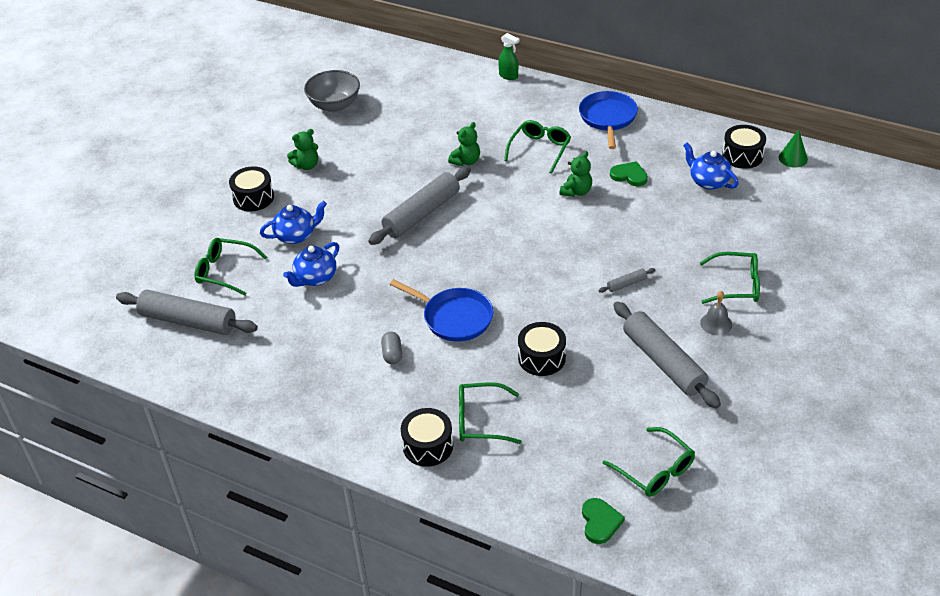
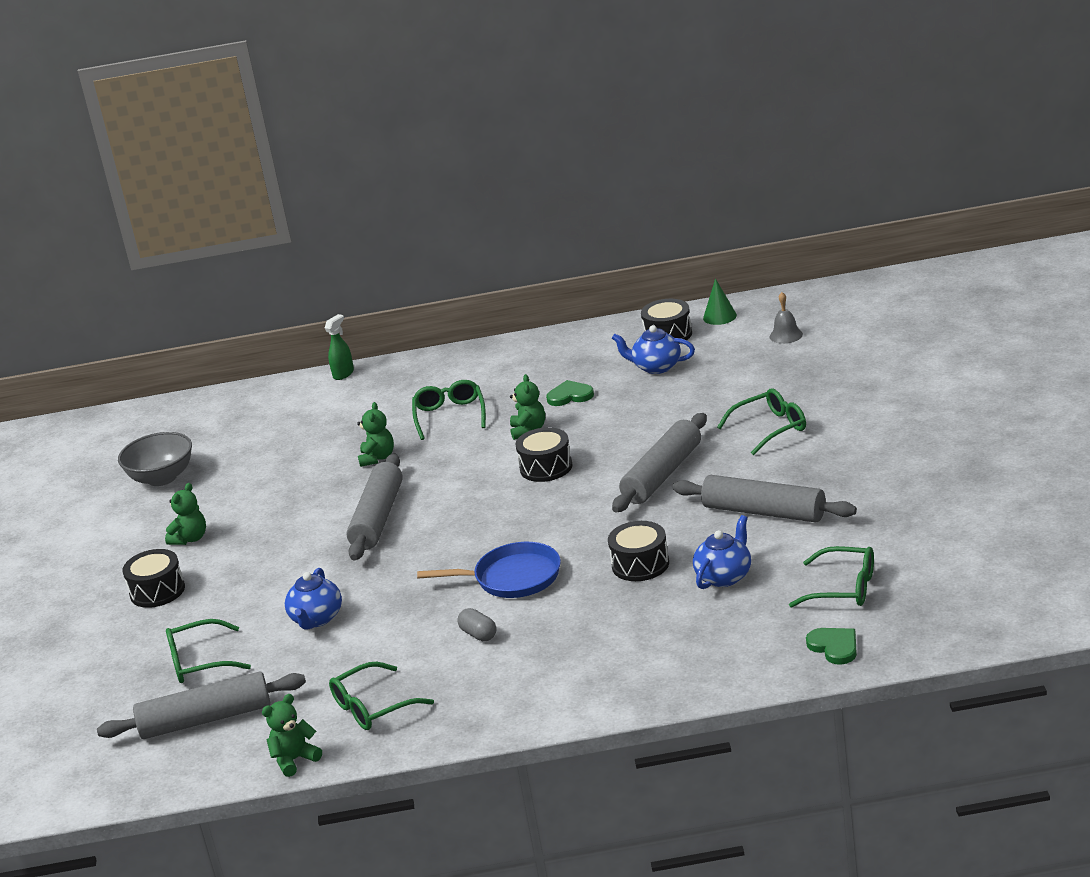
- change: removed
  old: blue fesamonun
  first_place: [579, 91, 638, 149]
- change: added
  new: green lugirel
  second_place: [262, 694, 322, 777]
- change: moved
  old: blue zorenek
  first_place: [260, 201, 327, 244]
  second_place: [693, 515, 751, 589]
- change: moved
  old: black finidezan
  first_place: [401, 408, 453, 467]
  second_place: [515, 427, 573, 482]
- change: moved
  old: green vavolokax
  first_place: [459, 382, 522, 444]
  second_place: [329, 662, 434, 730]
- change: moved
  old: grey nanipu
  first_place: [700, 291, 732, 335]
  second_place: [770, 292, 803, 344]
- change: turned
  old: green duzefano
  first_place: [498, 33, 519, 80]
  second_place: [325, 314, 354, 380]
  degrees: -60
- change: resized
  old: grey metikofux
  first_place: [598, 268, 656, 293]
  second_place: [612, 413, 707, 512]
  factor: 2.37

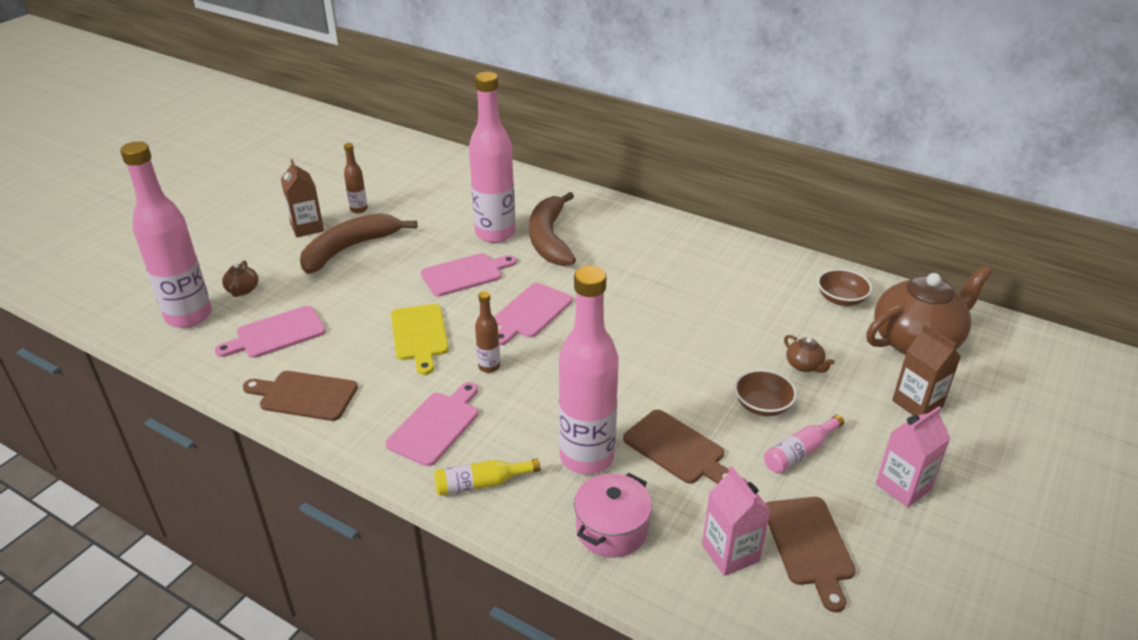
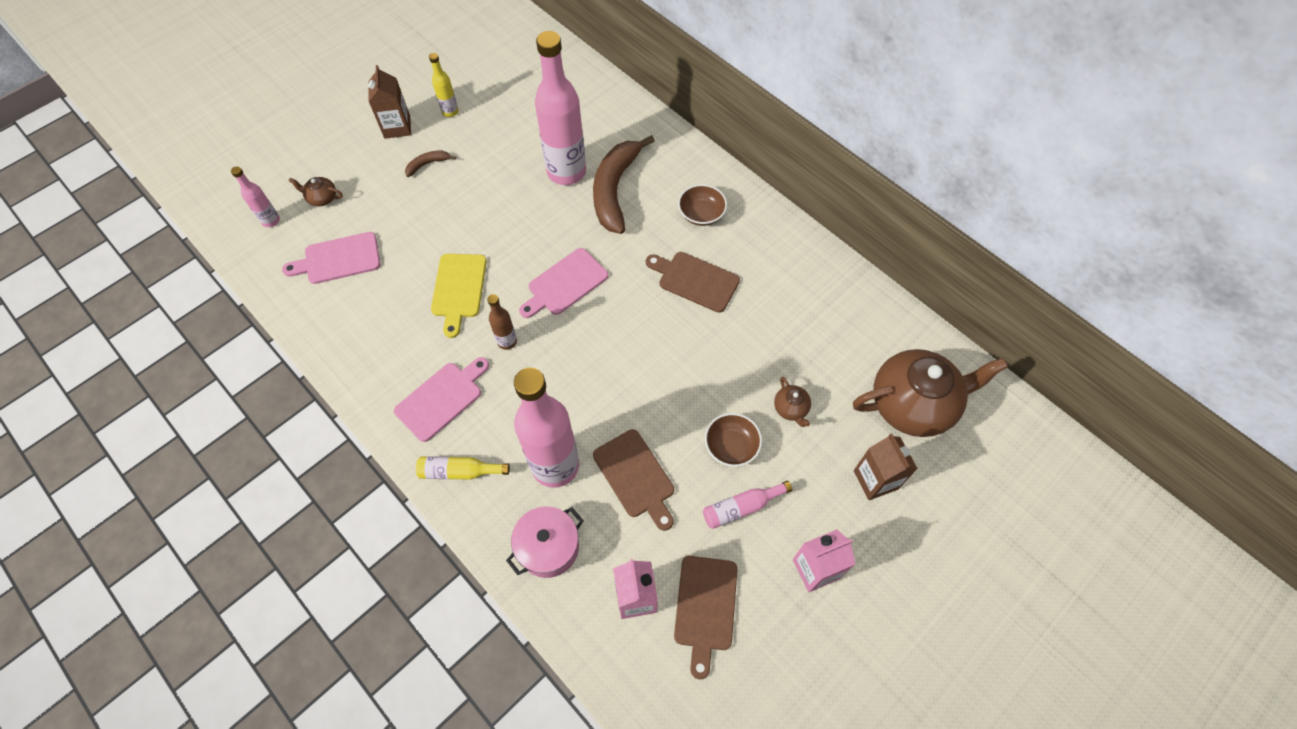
- change: removed
  old: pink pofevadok
  first_place: [421, 253, 517, 296]
- change: moved
  old: brown pofevadok
  first_place: [243, 371, 358, 421]
  second_place: [646, 252, 740, 313]
- change: moved
  old: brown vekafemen
  first_place: [817, 269, 872, 306]
  second_place: [678, 184, 727, 226]
- change: recoloured
  old: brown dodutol
  new: yellow dodutol
  first_place: [344, 143, 368, 214]
  second_place: [429, 53, 459, 117]
- change: turned
  old: brown zorenek
  first_place: [222, 260, 259, 297]
  second_place: [289, 177, 343, 206]
  degrees: 90
- change: resized
  old: pink dodutol
  first_place: [120, 141, 212, 328]
  second_place: [231, 166, 280, 227]
  factor: 0.45
- change: resized
  old: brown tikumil
  first_place: [300, 213, 417, 274]
  second_place: [405, 150, 456, 177]
  factor: 0.43

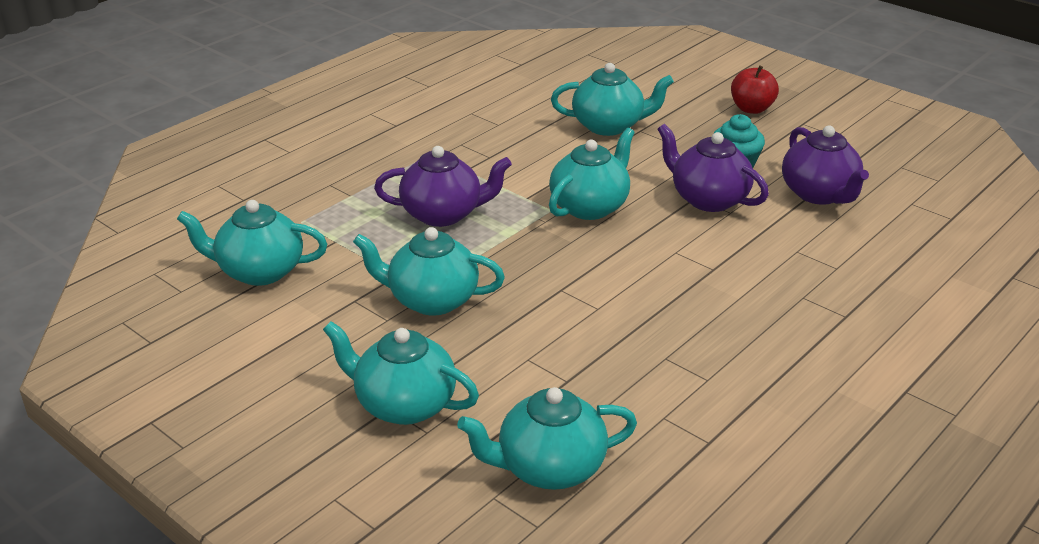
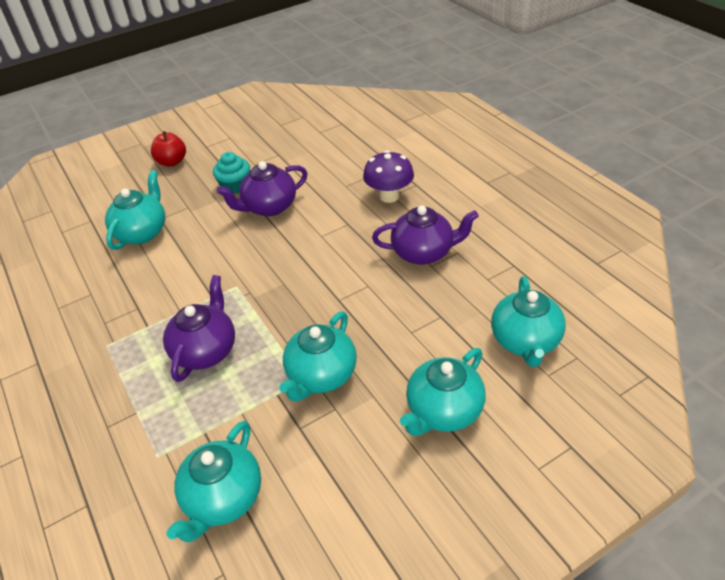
- change: removed
  old: turquoise zorenek
  first_place: [549, 128, 635, 220]
- change: added
  new: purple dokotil
  second_place: [363, 150, 414, 203]
- change: moved
  old: purple zorenek
  first_place: [782, 126, 869, 205]
  second_place: [372, 205, 479, 265]

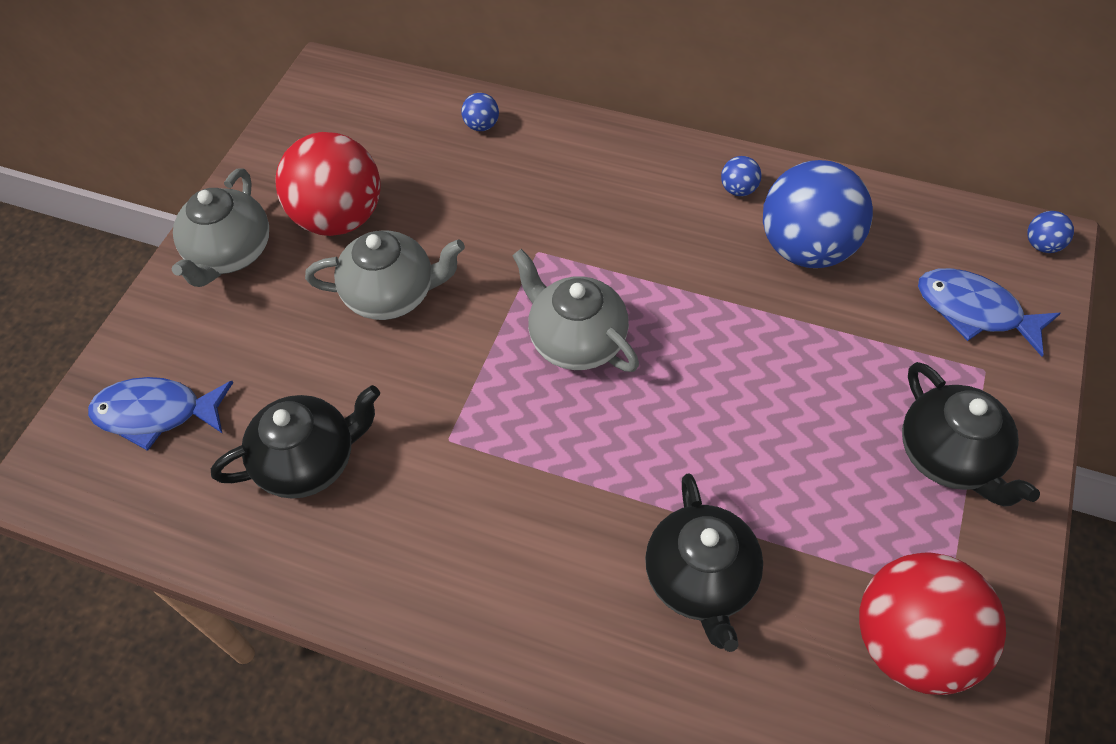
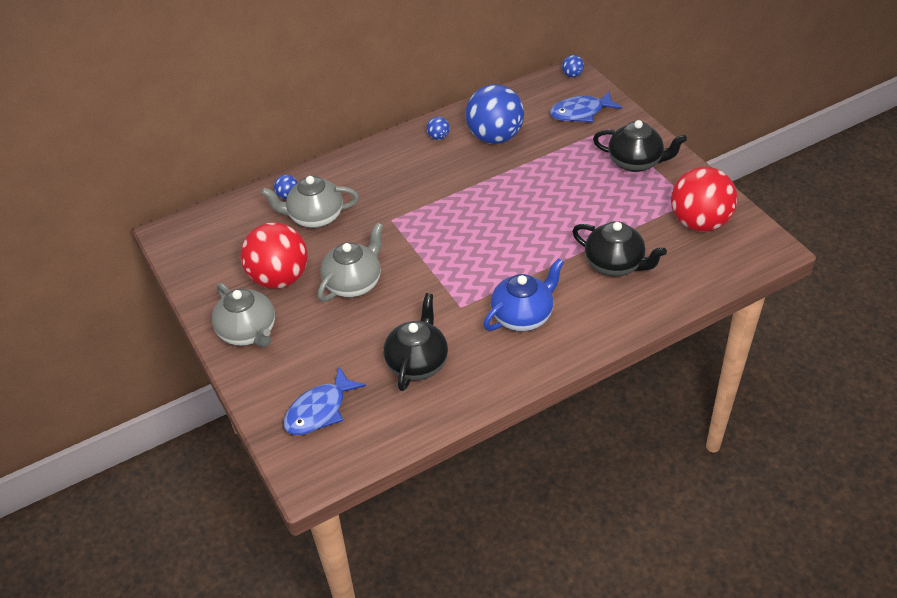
- change: added
  new: blue zorenek
  second_place: [483, 258, 564, 332]
- change: moved
  old: grey zorenek
  first_place: [512, 249, 639, 372]
  second_place: [261, 176, 359, 228]

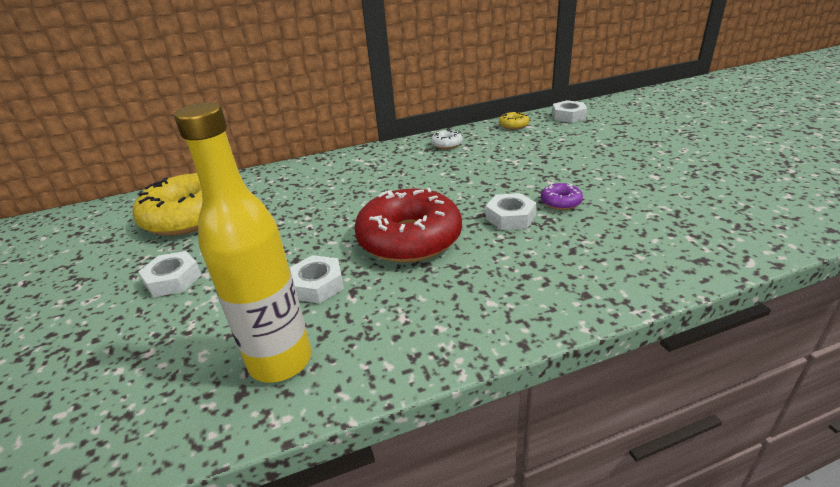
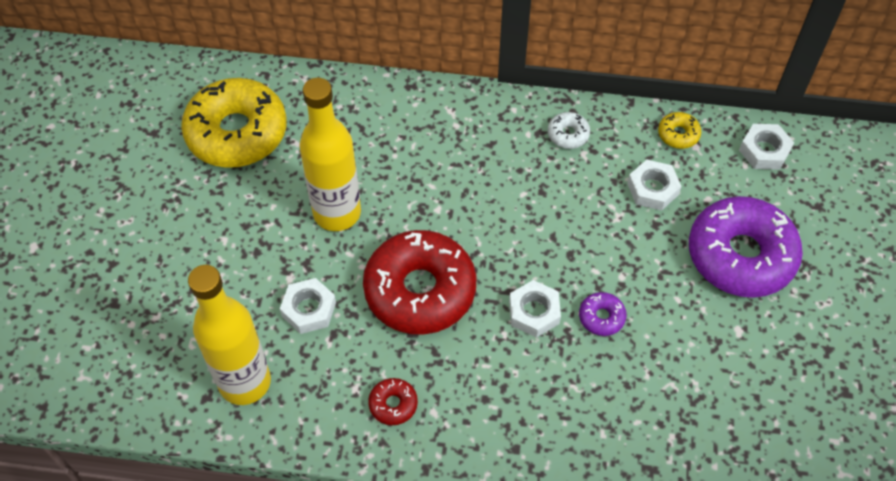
- change: added
  new: yellow dodutol
  second_place: [299, 78, 361, 231]
- change: added
  new: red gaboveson
  second_place: [368, 378, 418, 425]
- change: added
  new: purple gaboveson
  second_place: [689, 196, 803, 298]
- change: moved
  old: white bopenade
  first_place: [138, 251, 202, 297]
  second_place: [627, 160, 682, 211]

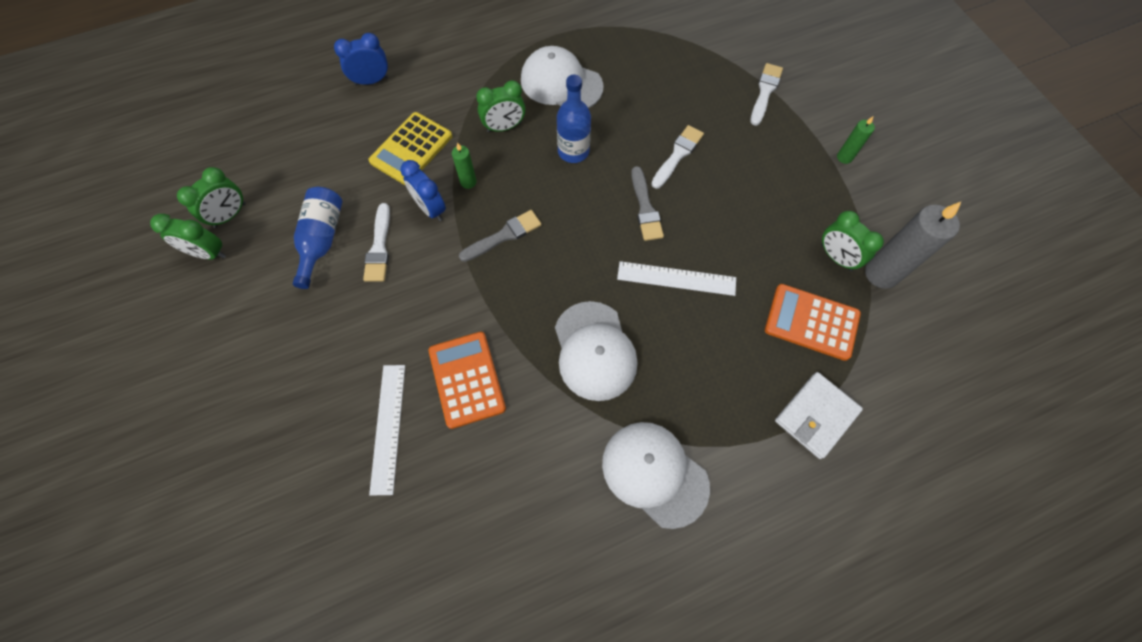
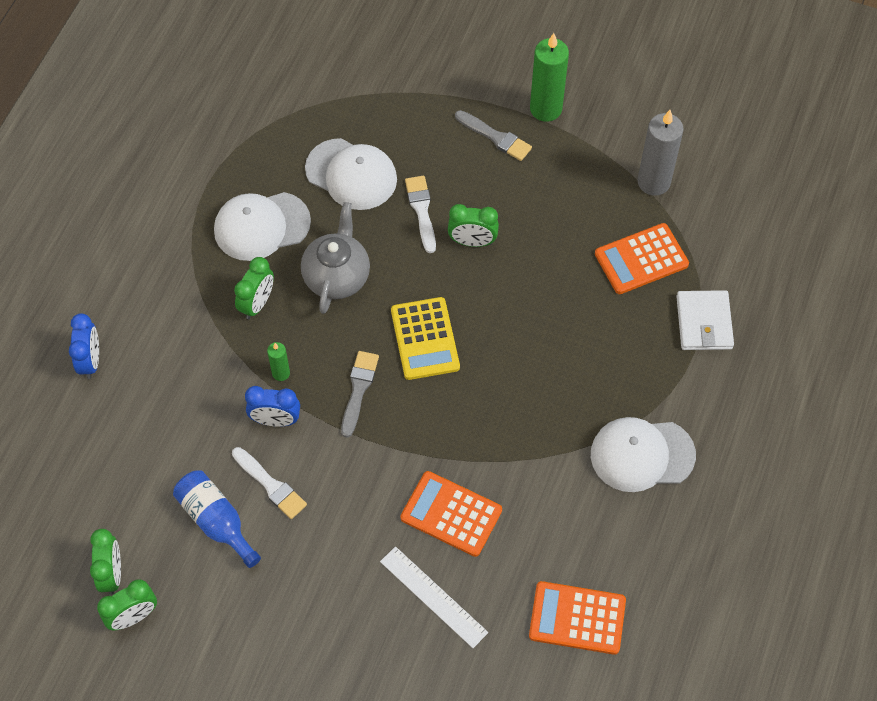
- change: removed
  old: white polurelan
  first_place: [617, 261, 736, 296]
- change: removed
  old: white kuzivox
  first_place: [750, 63, 783, 126]
- change: added
  new: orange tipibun
  second_place: [529, 581, 626, 655]
- change: moved
  old: yellow tipibun
  first_place: [368, 112, 452, 185]
  second_place: [391, 297, 460, 380]
- change: moved
  old: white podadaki
  first_place: [555, 301, 637, 401]
  second_place: [305, 138, 397, 210]
- change: moved
  old: grey kuzivox
  first_place: [631, 166, 664, 241]
  second_place: [455, 110, 532, 161]
- change: moved
  old: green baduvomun
  first_place: [822, 211, 884, 271]
  second_place: [448, 204, 499, 247]
- change: replaced
  old: blue dodutol
  new: grey zorenek
  first_place: [557, 75, 591, 163]
  second_place: [301, 202, 370, 314]
- change: turned
  old: blue baduvomun
  first_place: [334, 33, 389, 86]
  second_place: [69, 313, 99, 379]
  degrees: 150
- change: resized
  old: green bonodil
  first_place: [837, 116, 875, 164]
  second_place: [530, 33, 569, 122]
  factor: 1.97

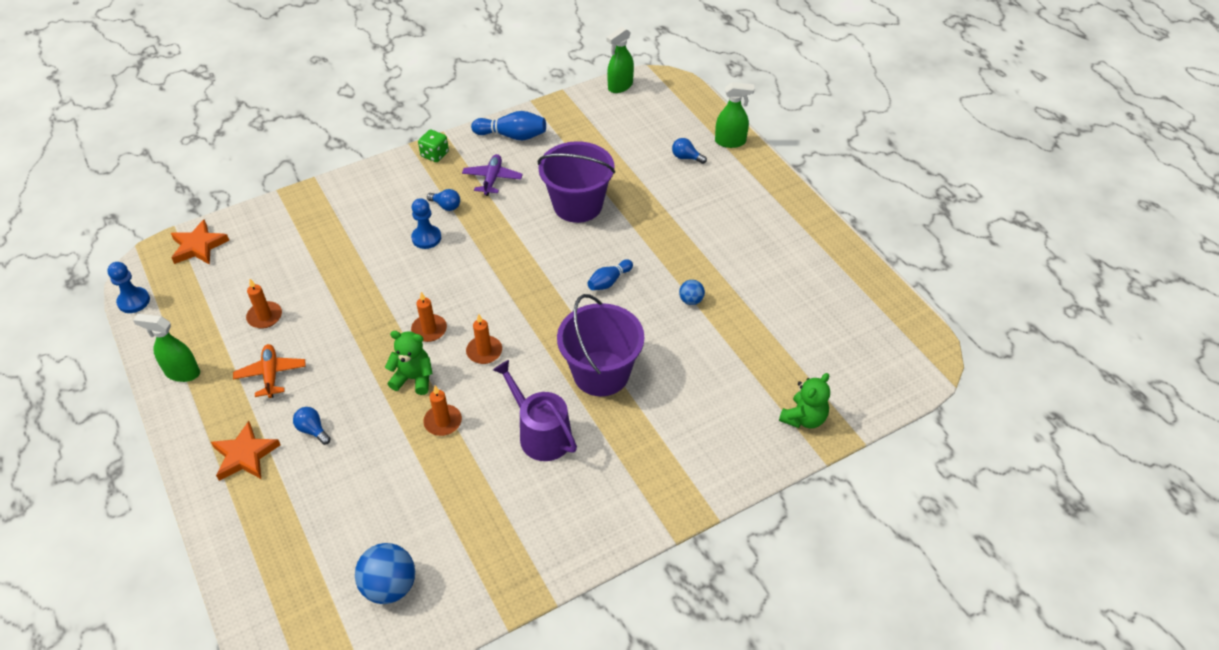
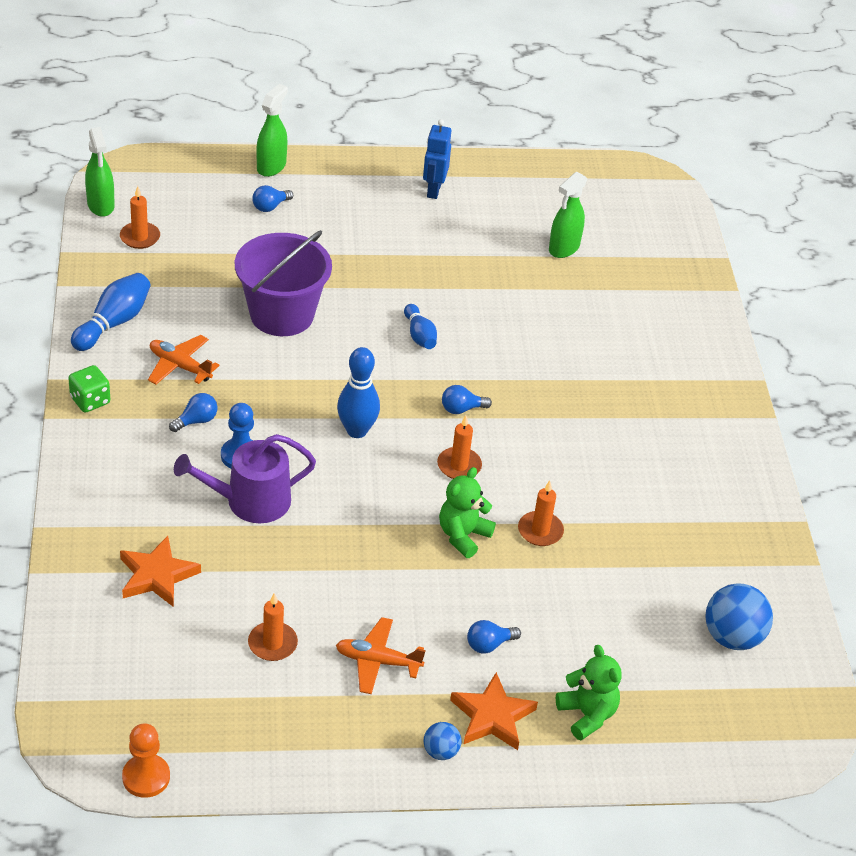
- change: removed
  old: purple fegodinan
  first_place: [557, 294, 644, 396]
- change: added
  new: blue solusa
  second_place: [337, 347, 380, 438]
- change: added
  new: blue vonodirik
  second_place: [423, 119, 452, 199]
- change: added
  new: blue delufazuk
  second_place: [442, 385, 492, 414]
- change: moved
  old: green duzefano
  first_place: [133, 314, 200, 382]
  second_place: [549, 172, 588, 258]
- change: moved
  old: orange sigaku
  first_place: [171, 219, 230, 265]
  second_place: [120, 536, 201, 607]
- change: moved
  old: orange bonodil
  first_place: [411, 292, 447, 342]
  second_place: [120, 186, 160, 249]
- change: moved
  old: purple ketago
  first_place: [493, 360, 577, 461]
  second_place: [174, 434, 316, 523]
- change: moved
  old: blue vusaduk
  first_place: [679, 280, 705, 305]
  second_place: [424, 722, 461, 760]
- change: moved
  old: green lugirel
  first_place: [779, 373, 830, 428]
  second_place: [556, 645, 622, 740]
- change: recoloured
  old: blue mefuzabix
  new: orange mefuzabix
  first_place: [107, 262, 150, 313]
  second_place: [122, 724, 170, 798]
- change: recoloured
  old: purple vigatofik
  new: orange vigatofik
  first_place: [462, 154, 523, 196]
  second_place: [148, 335, 220, 385]

